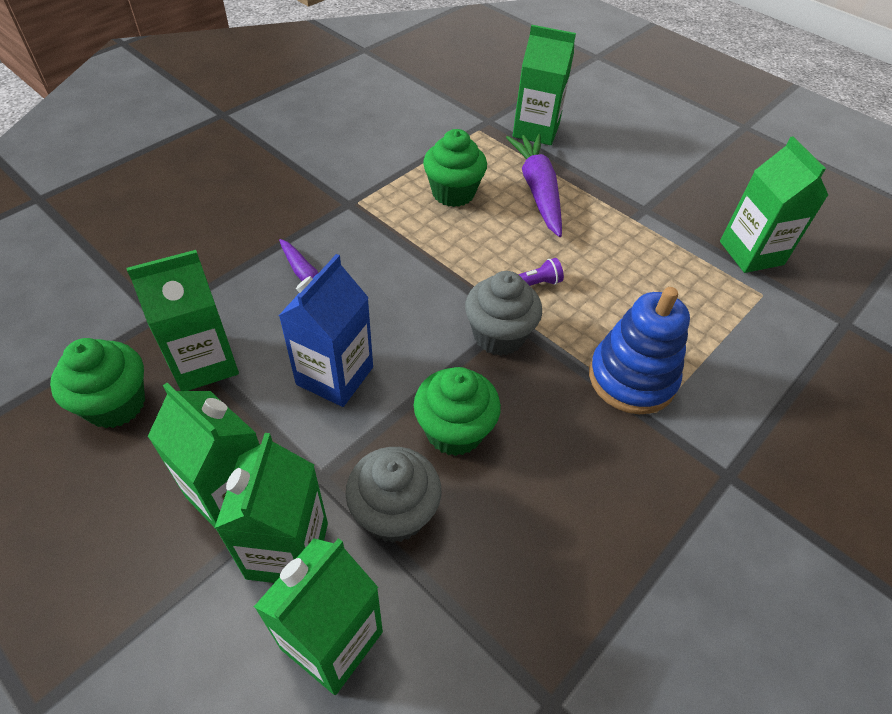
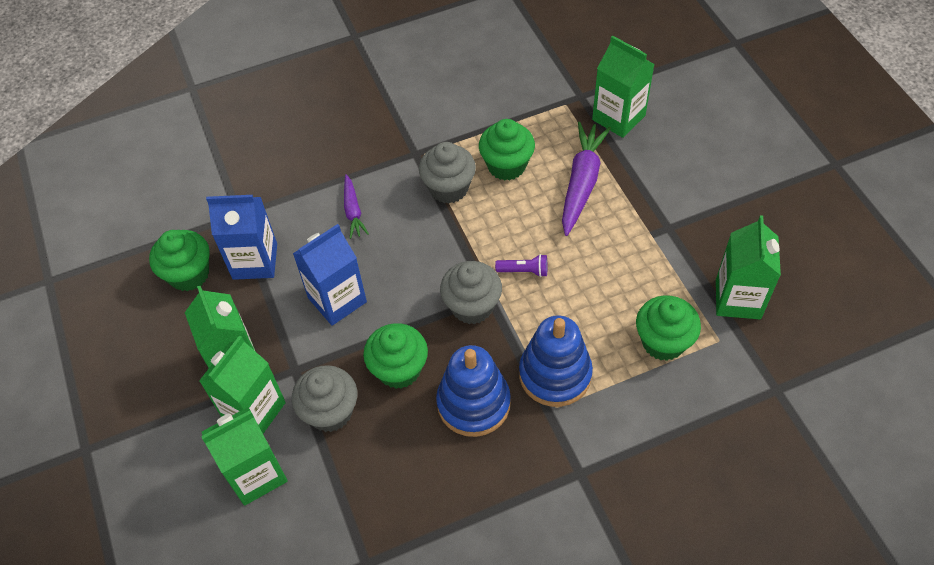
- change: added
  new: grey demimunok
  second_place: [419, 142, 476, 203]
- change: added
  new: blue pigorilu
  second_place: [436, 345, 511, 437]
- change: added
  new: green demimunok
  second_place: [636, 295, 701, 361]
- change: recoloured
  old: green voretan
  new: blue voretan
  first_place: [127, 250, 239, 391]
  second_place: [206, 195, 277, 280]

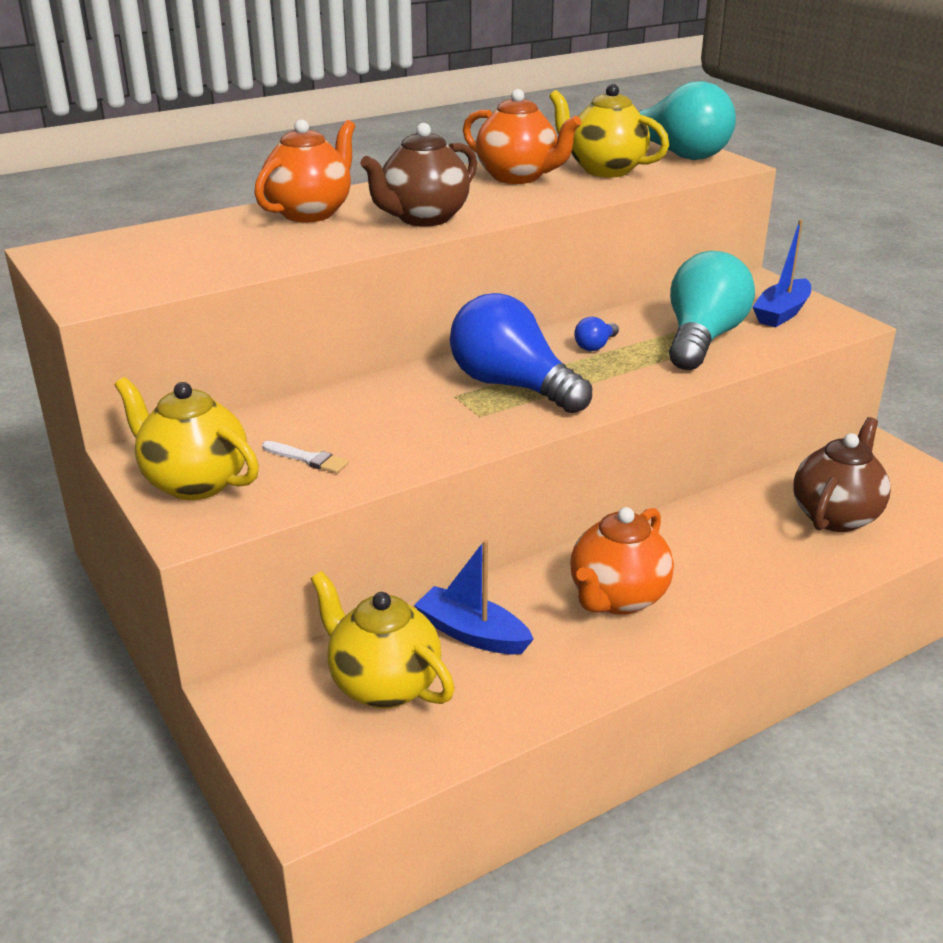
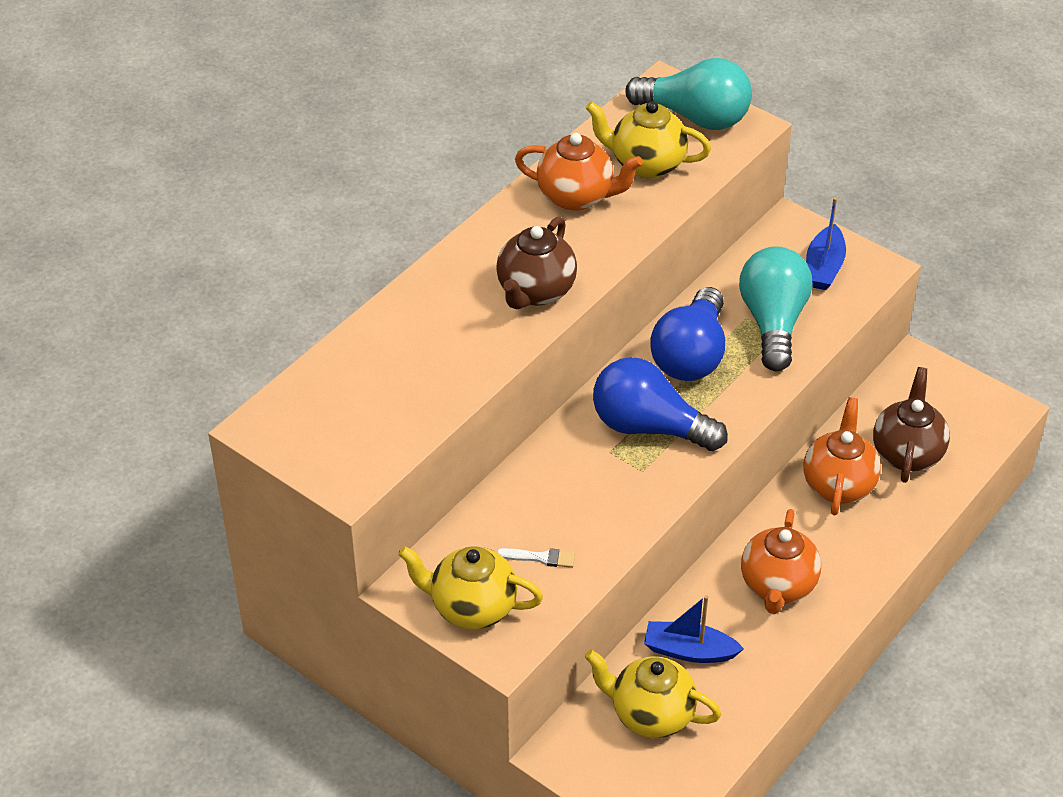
- change: moved
  old: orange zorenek
  first_place: [254, 119, 355, 222]
  second_place: [803, 397, 881, 515]
- change: resized
  old: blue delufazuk
  first_place: [574, 317, 619, 351]
  second_place: [650, 287, 725, 381]
  factor: 2.46

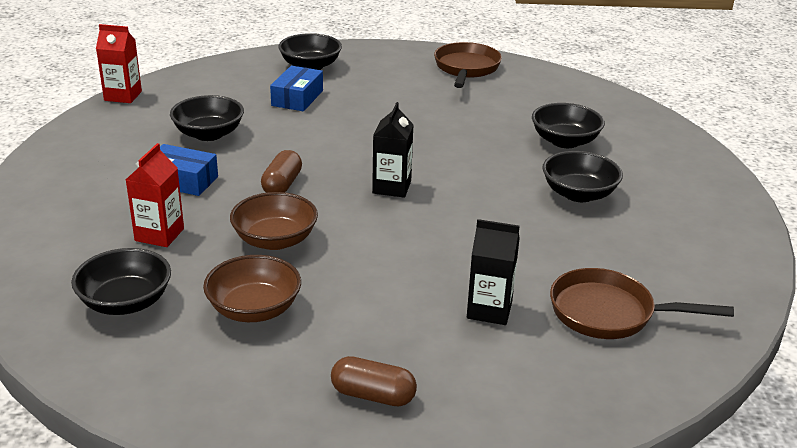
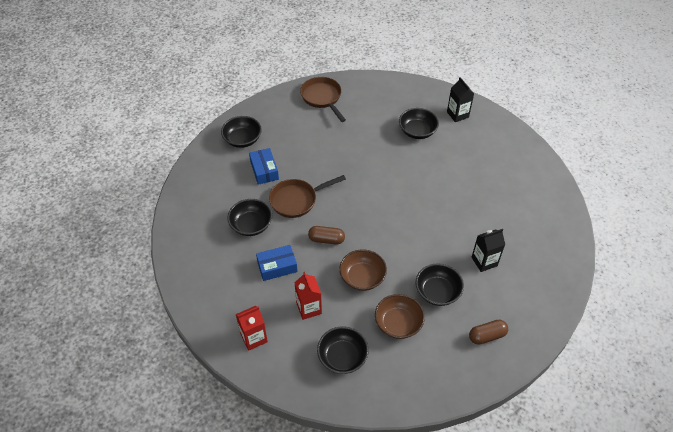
- change: moved
  old: red voretan
  first_place: [96, 24, 142, 103]
  second_place: [236, 306, 268, 351]
- change: moved
  old: black voretan
  first_place: [372, 102, 414, 198]
  second_place: [447, 77, 474, 122]
- change: moved
  old: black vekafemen
  first_place: [542, 151, 623, 202]
  second_place: [416, 263, 464, 306]
- change: moved
  old: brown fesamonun
  first_place: [550, 268, 734, 339]
  second_place: [269, 175, 346, 218]
- change: turned
  old: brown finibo
  first_place: [261, 150, 302, 193]
  second_place: [308, 226, 345, 245]
  degrees: -60

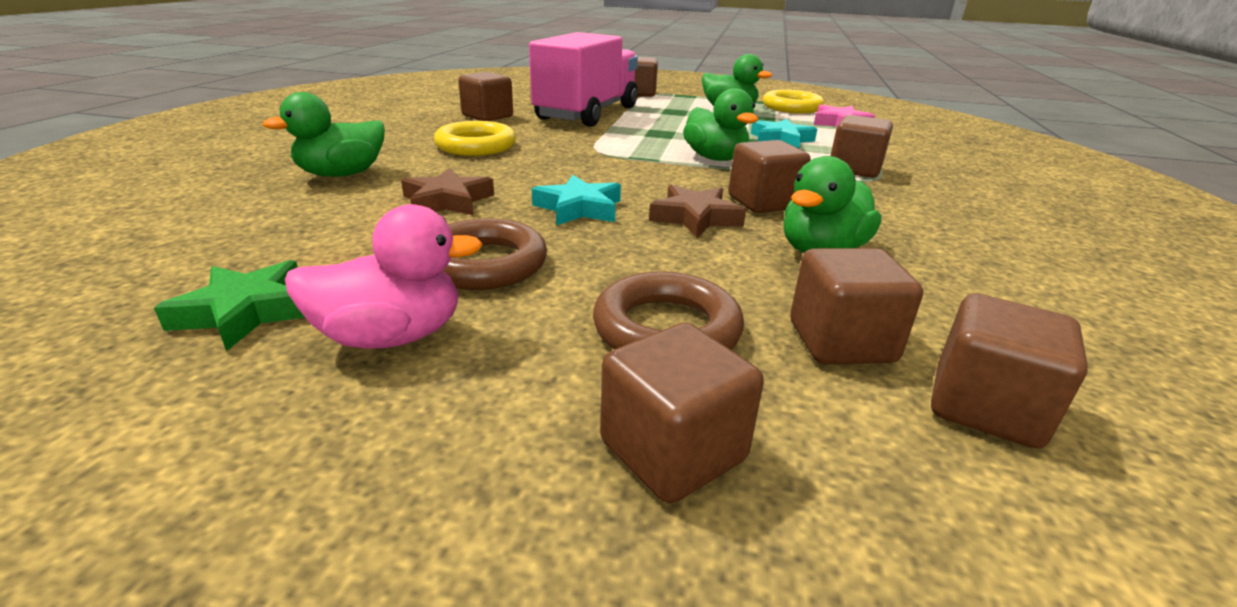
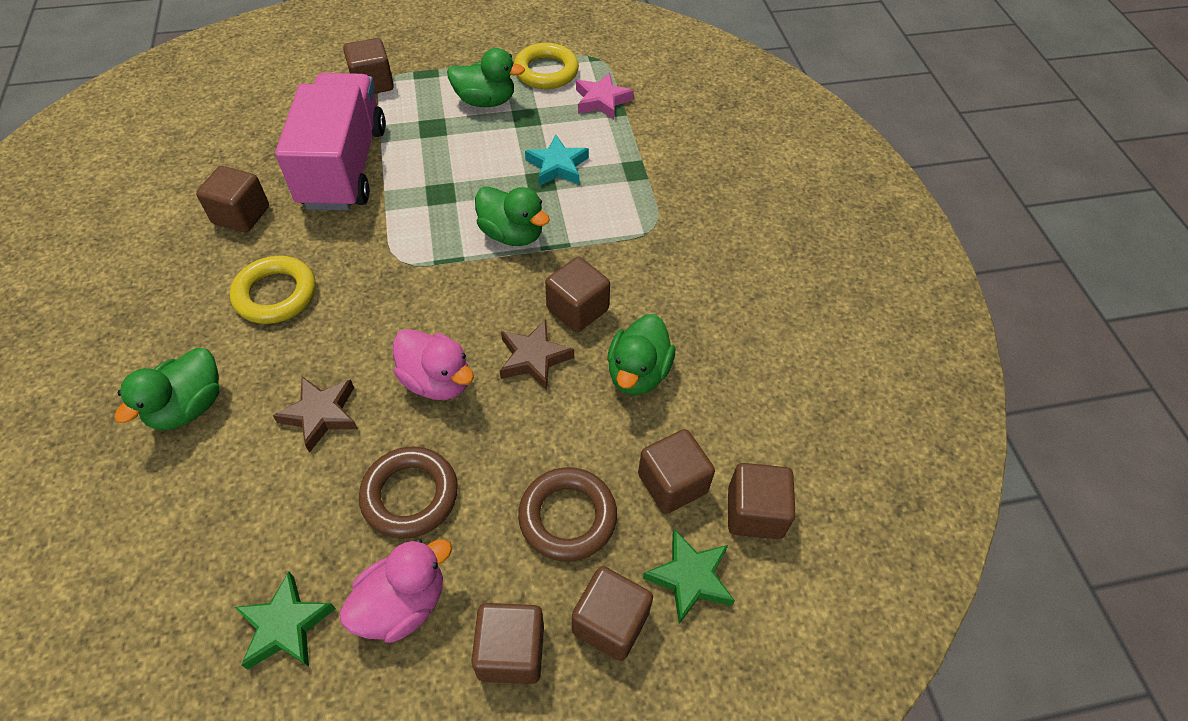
- change: added
  new: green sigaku
  second_place: [643, 529, 735, 624]
- change: moved
  old: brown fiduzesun
  first_place: [830, 115, 893, 178]
  second_place: [471, 603, 544, 684]
- change: replaced
  old: turquoise sigaku
  new: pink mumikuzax
  first_place: [532, 175, 621, 226]
  second_place: [393, 329, 474, 400]

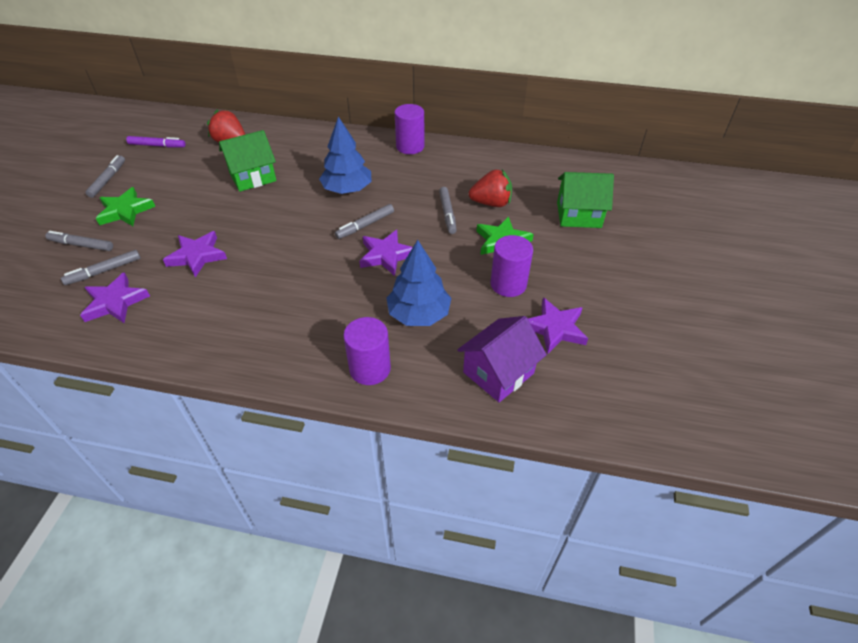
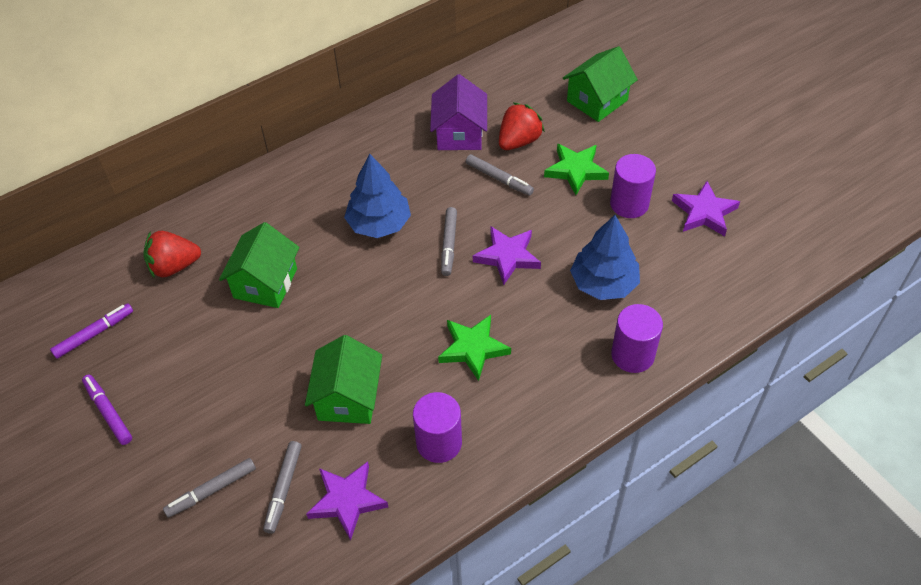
- change: moved
  old: green sigaku
  first_place: [96, 187, 155, 226]
  second_place: [438, 315, 511, 381]
- change: moved
  old: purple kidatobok
  first_place: [395, 104, 425, 154]
  second_place: [413, 392, 462, 463]
- change: moved
  old: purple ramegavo
  first_place: [457, 316, 547, 402]
  second_place: [430, 74, 487, 150]
- change: replaced
  old: purple sigaku
  new: green ramegavo
  first_place: [163, 231, 227, 278]
  second_place: [305, 335, 382, 424]
- change: recoloured
  old: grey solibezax
  new: purple solibezax
  first_place: [85, 155, 125, 198]
  second_place: [82, 375, 132, 445]

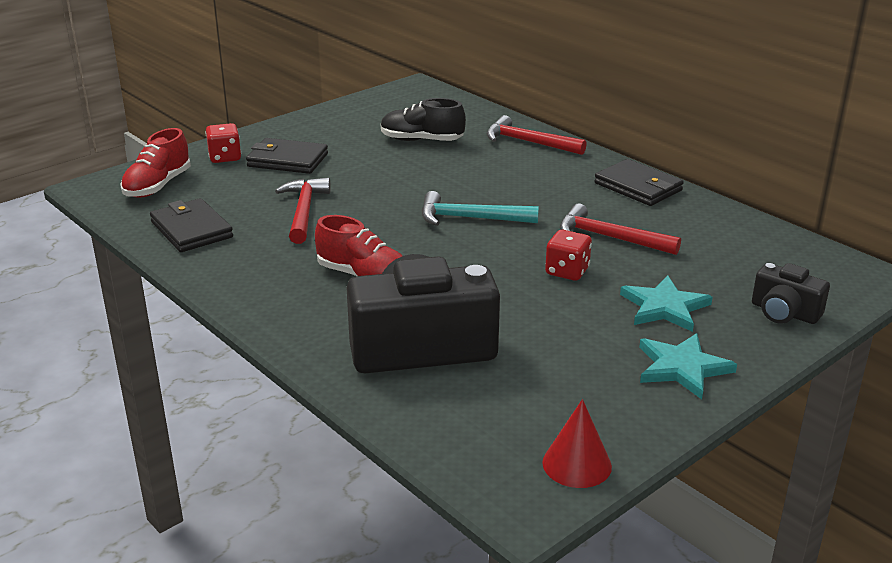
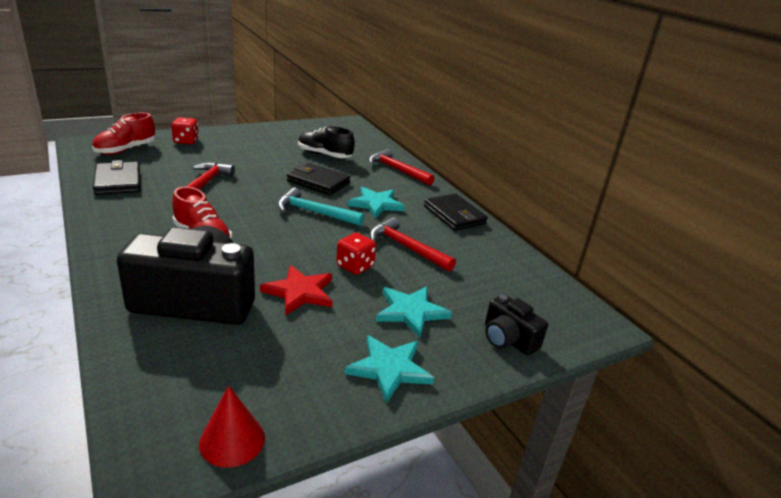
- change: added
  new: red sigaku
  second_place: [260, 265, 333, 315]
- change: added
  new: turquoise sigaku
  second_place: [348, 187, 405, 219]
- change: moved
  old: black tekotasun
  first_place: [246, 138, 328, 174]
  second_place: [287, 163, 351, 195]

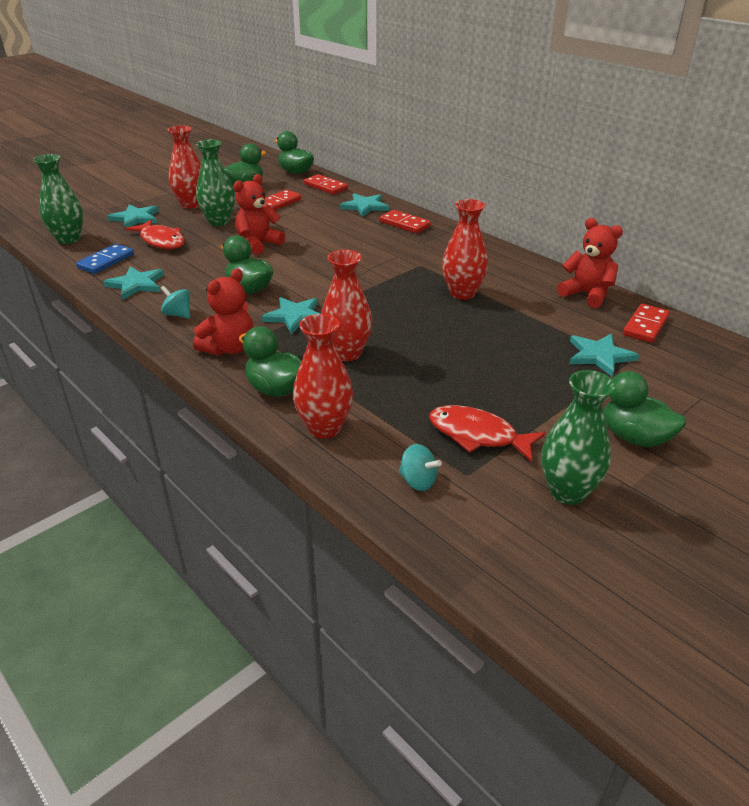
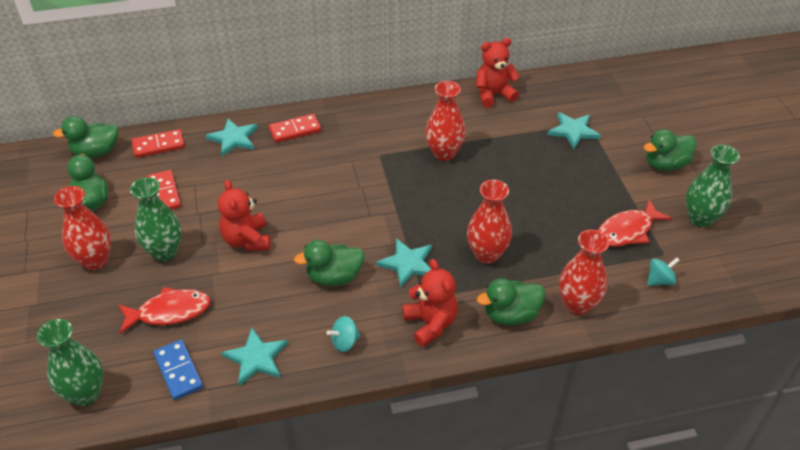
- change: removed
  old: turquoise sigaku
  first_place: [107, 204, 159, 228]
- change: removed
  old: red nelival
  first_place: [623, 304, 670, 343]

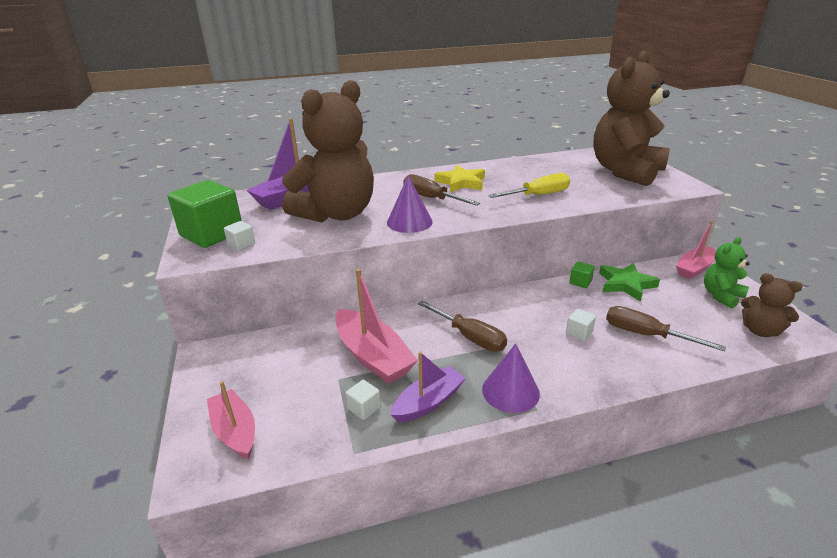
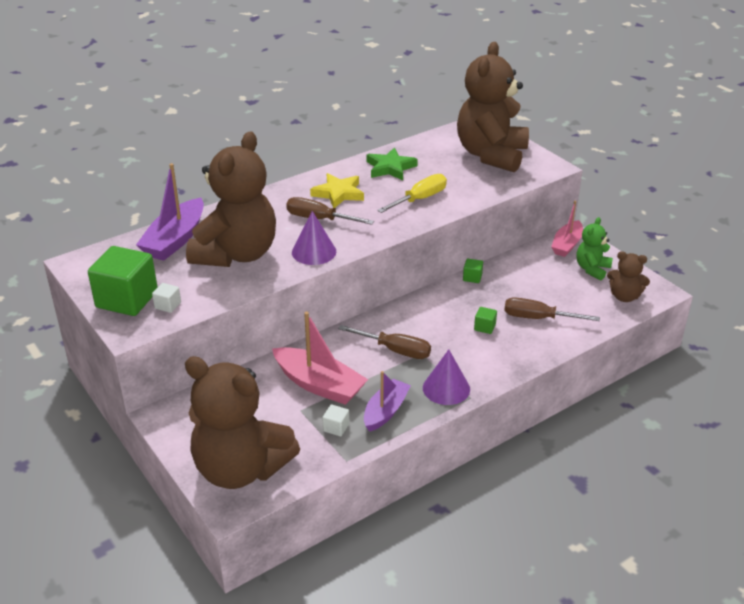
- change: moved
  old: green sigaku
  first_place: [599, 263, 660, 302]
  second_place: [367, 148, 418, 180]
- change: replaced
  old: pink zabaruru
  new: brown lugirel
  first_place: [207, 381, 255, 459]
  second_place: [185, 356, 300, 489]
- change: recoloured
  old: white fiduzesun
  new: green fiduzesun
  first_place: [566, 309, 596, 341]
  second_place: [474, 307, 497, 334]

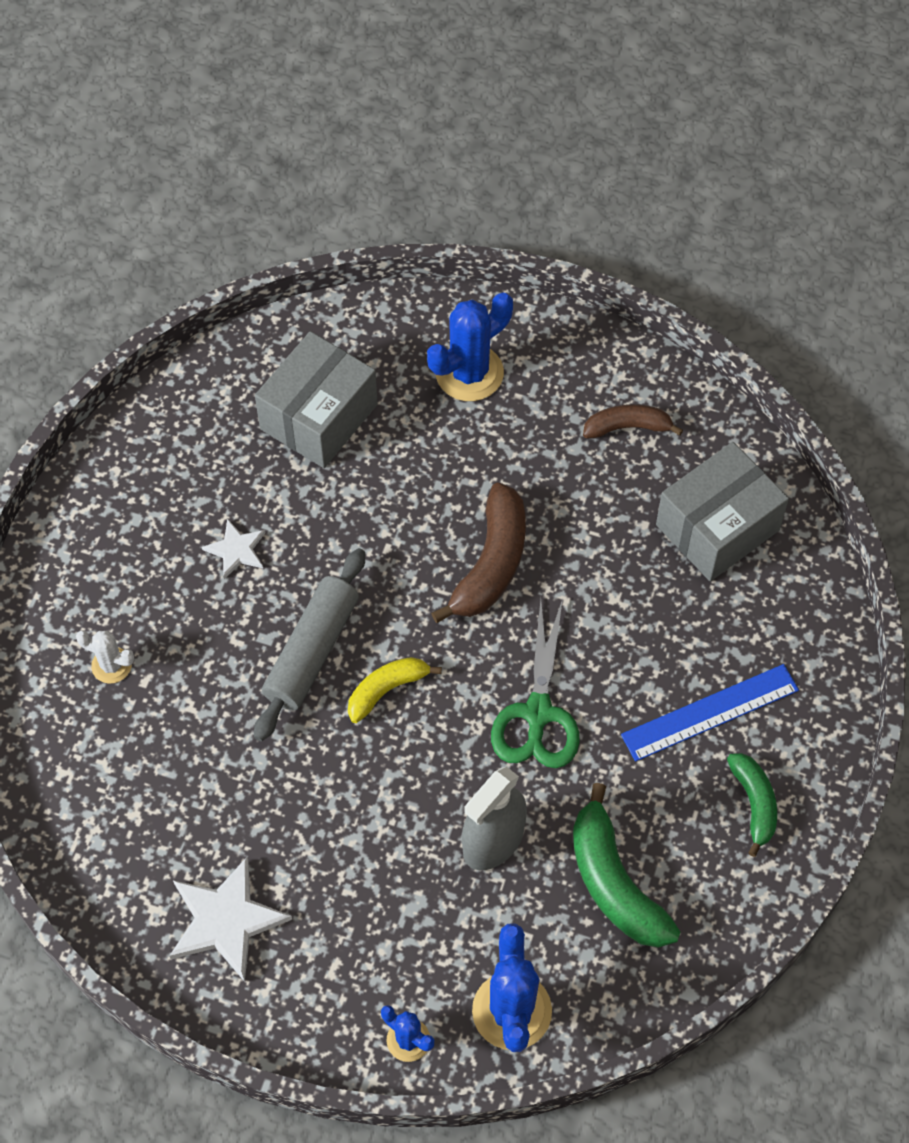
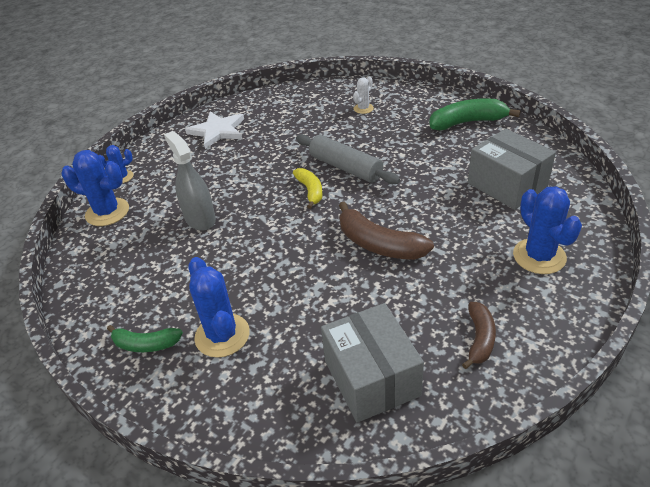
- change: removed
  old: white sigaku
  first_place: [202, 519, 265, 579]
- change: removed
  old: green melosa
  first_place: [491, 599, 580, 768]
- change: moved
  old: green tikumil
  first_place: [573, 783, 681, 948]
  second_place: [429, 99, 521, 130]
- change: replaced
  old: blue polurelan
  new: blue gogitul
  first_place: [621, 664, 799, 762]
  second_place: [188, 257, 250, 358]

